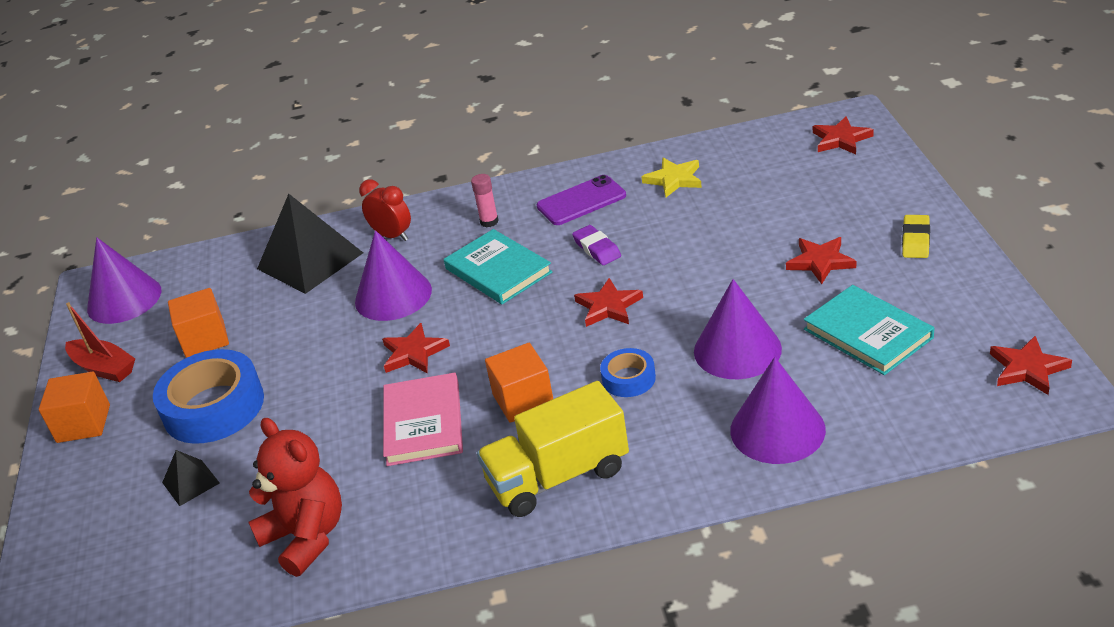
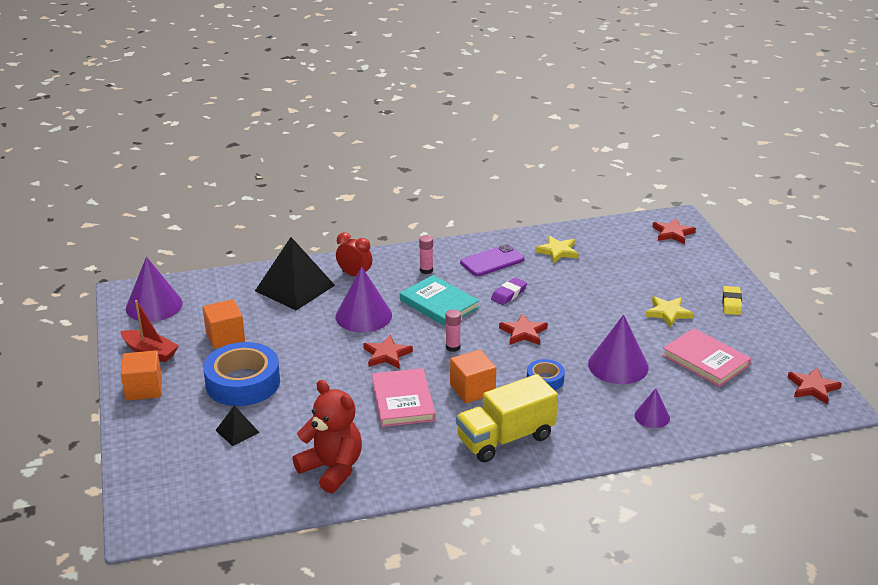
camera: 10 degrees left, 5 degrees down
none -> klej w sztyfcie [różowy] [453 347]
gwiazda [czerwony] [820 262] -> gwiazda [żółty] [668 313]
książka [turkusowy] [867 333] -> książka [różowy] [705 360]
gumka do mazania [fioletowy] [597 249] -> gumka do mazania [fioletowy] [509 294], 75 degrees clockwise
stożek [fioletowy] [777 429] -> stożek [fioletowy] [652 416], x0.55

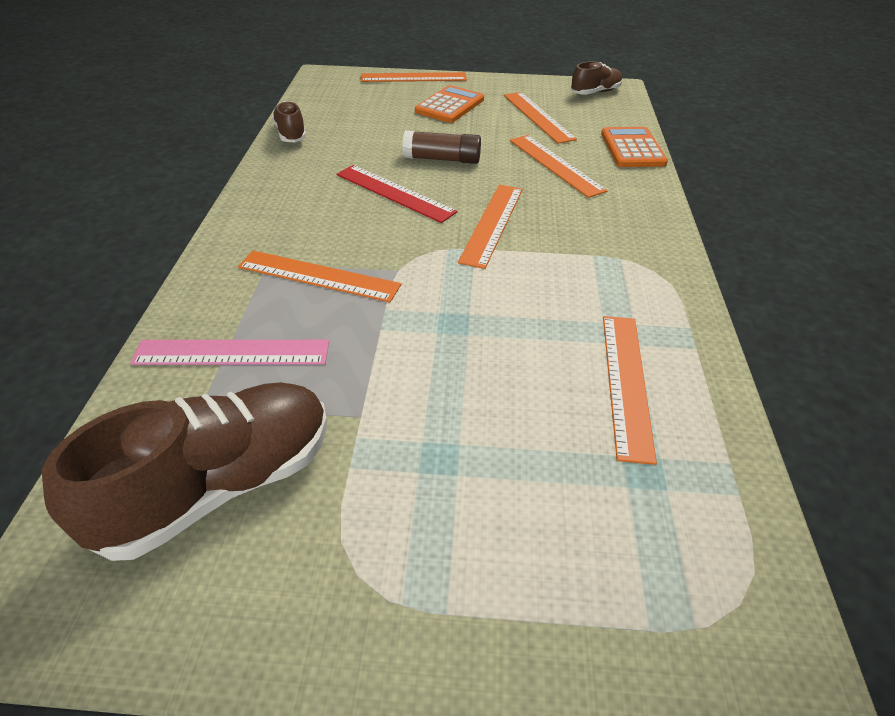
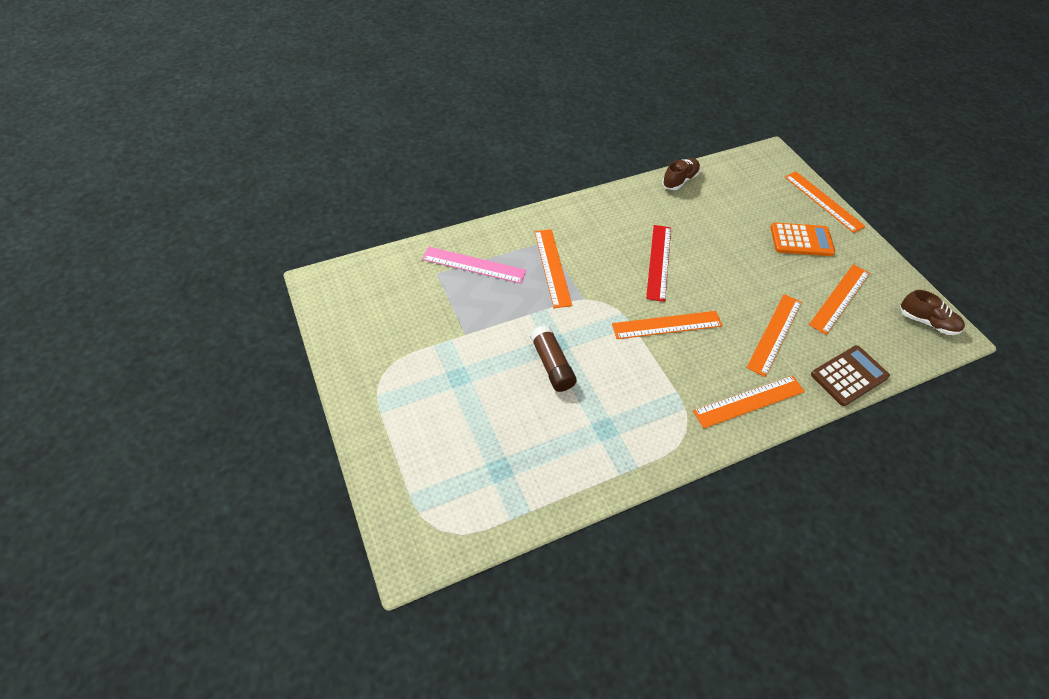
camera: 60 degrees right, 10 degrees up
but [brązowy] [219 486] -> none
klej w sztyfcie [brązowy] [442 159] -> klej w sztyfcie [brązowy] [552 365], move
linijka [pomarańczowy] [626 383] -> linijka [pomarańczowy] [749 401], move
kalkulator [pomarańczowy] [632 148] -> kalkulator [brązowy] [849 376]
linijka [różowy] [232 352] -> linijka [różowy] [474 265], 45 degrees counterclockwise

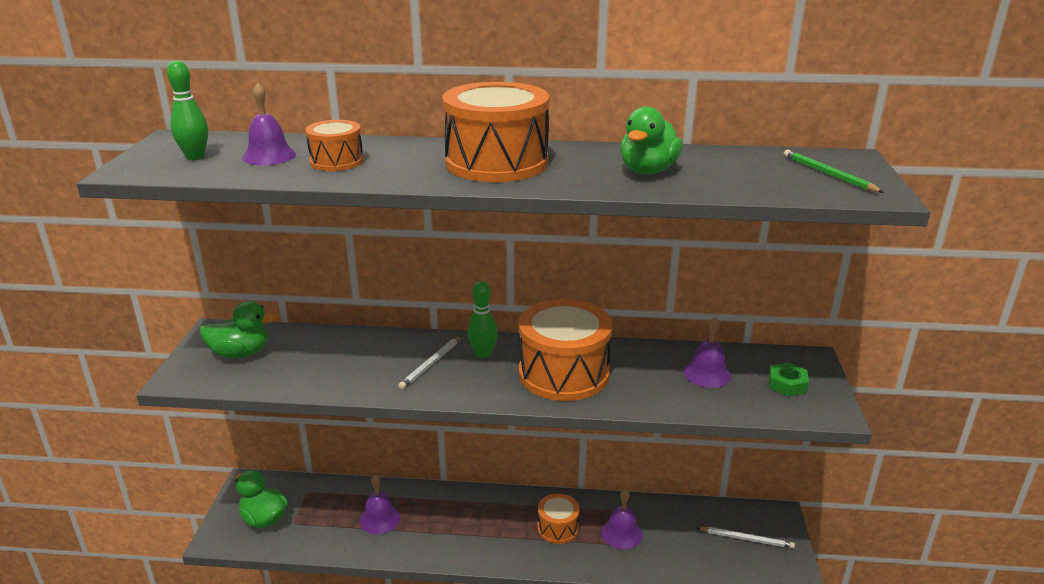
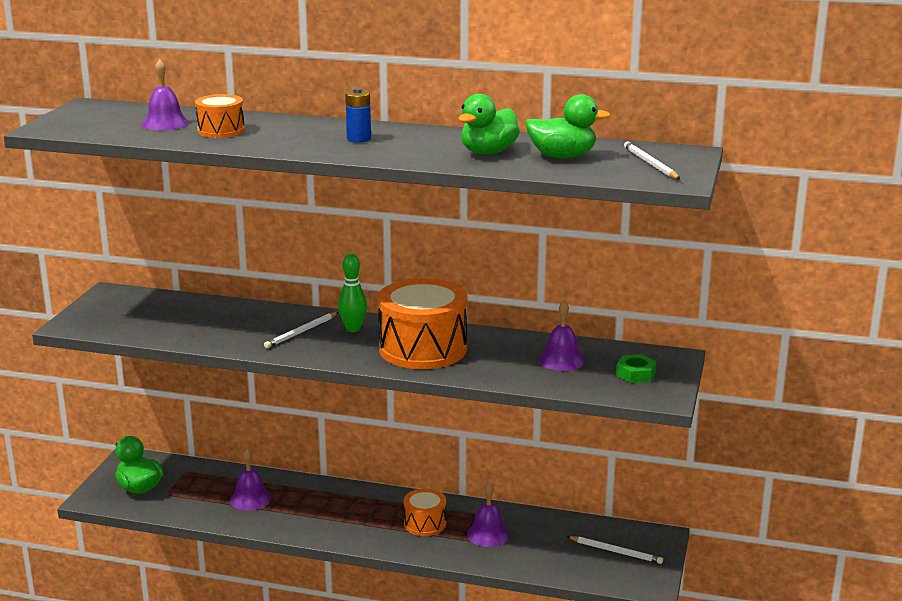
camera: 10 degrees right, 5 degrees down
kręgiel [zielony] [195 157] -> none
kaczka [zielony] [240 353] -> kaczka [zielony] [562 156], move
bęben [pomarańczowy] [496 163] -> bateria [niebieski] [359 139]
ołówek [zielony] [828 174] -> ołówek [biały] [650 164]

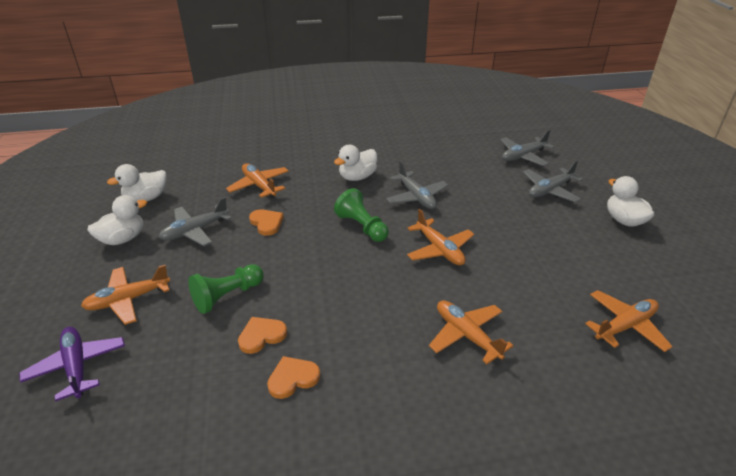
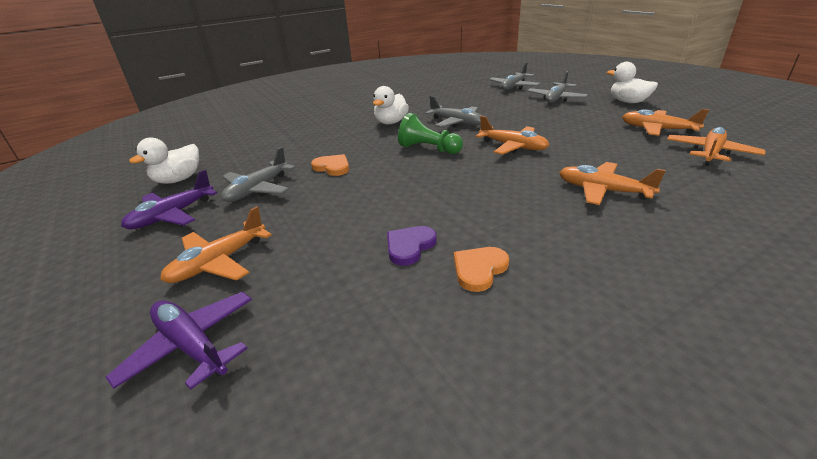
camera: 20 degrees left, 5 degrees down
pionek [zielony] [227 296] -> none
samolot [pomarańczowy] [259 186] -> samolot [pomarańczowy] [657 129], move
kaczka [biały] [123 239] -> samolot [fioletowy] [172 215]
serce [pomarańczowy] [261 336] -> serce [fioletowy] [409 246]

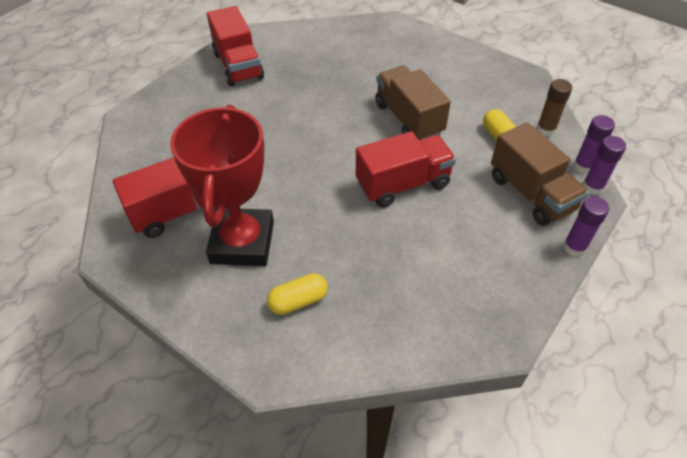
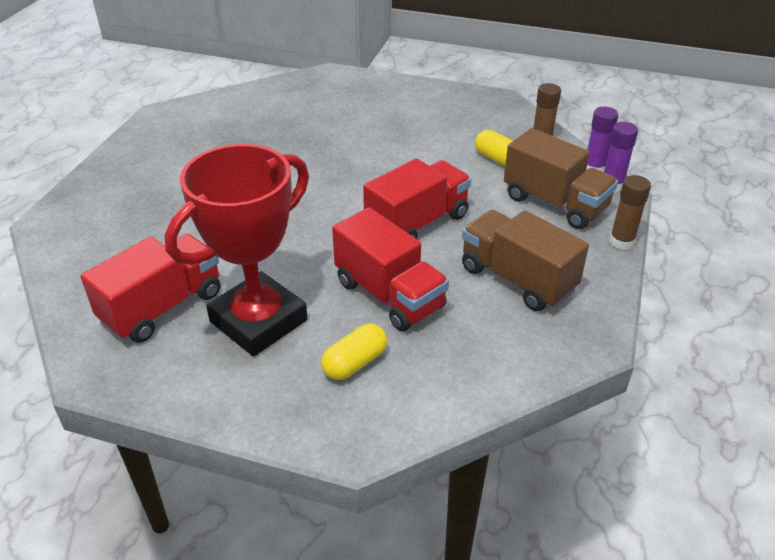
camera: 20 degrees left, 10 degrees down
ciężarówka [czerwony] [238 66] -> ciężarówka [czerwony] [389 295], move
ciężarówka [brązowy] [408 119] -> ciężarówka [brązowy] [517 279], move
klej w sztyfcie [fioletowy] [574 247] -> klej w sztyfcie [brązowy] [621 241]
puchar [czerwony] [242 242] -> puchar [czerwony] [258 321], 60 degrees clockwise

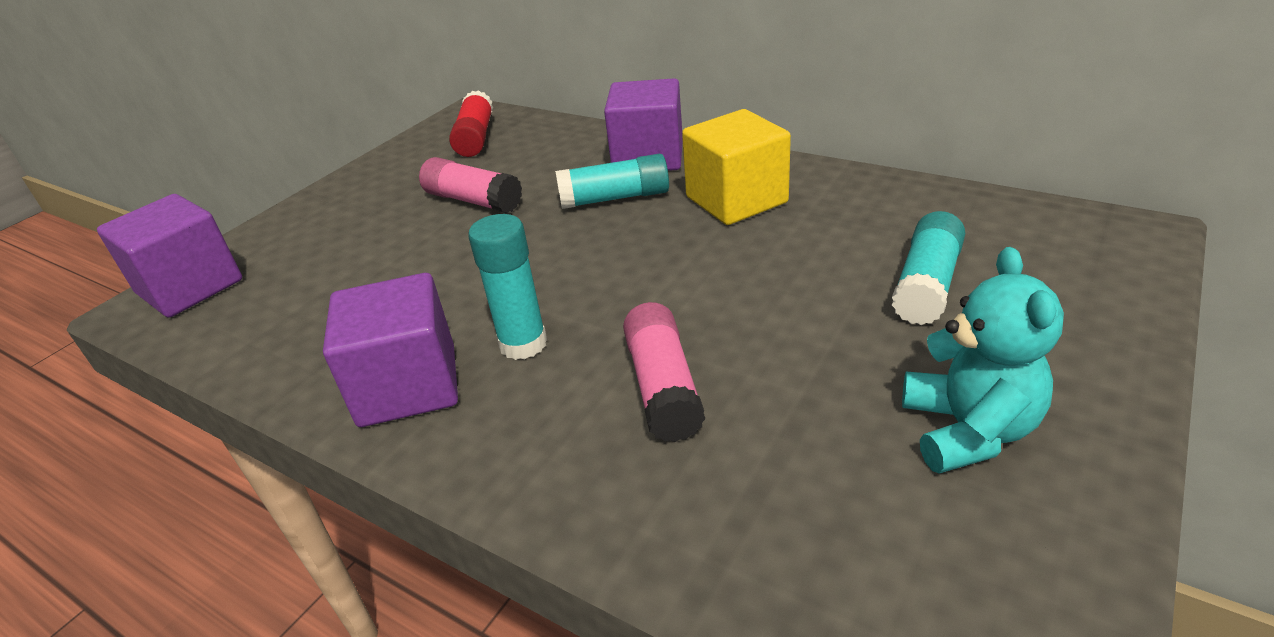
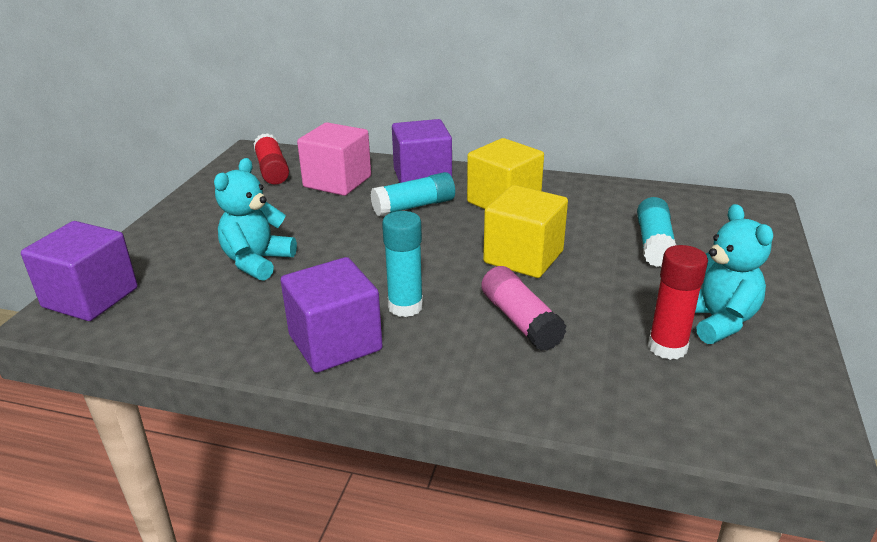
camera: 20 degrees left, 5 degrees down
klej w sztyfcie [różowy] [473 201] -> none
none -> miś [turkusowy] [257 262]
none -> sześcian [różowy] [337 182]
none -> sześcian [żółty] [523 257]
none -> klej w sztyfcie [czerwony] [667 347]

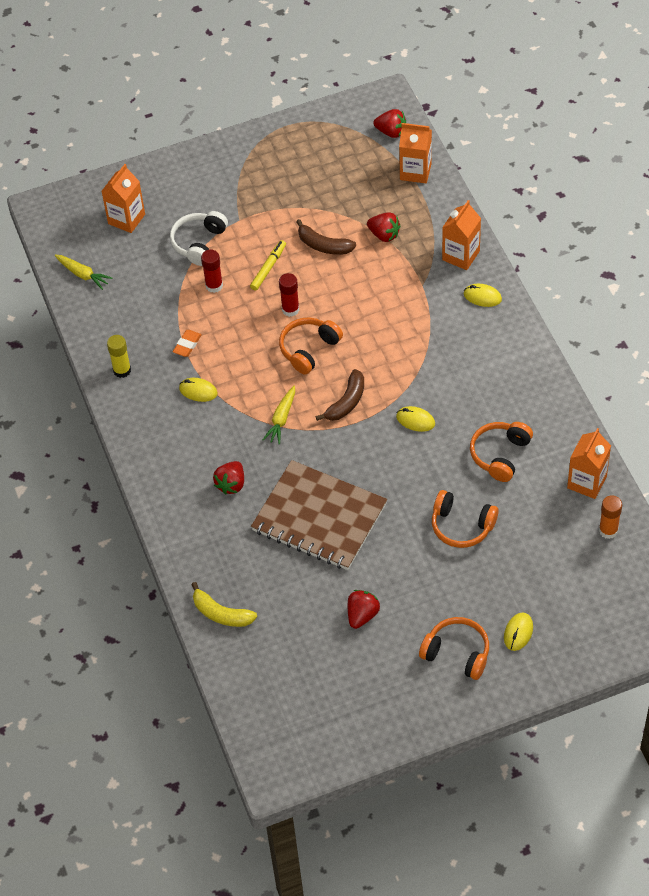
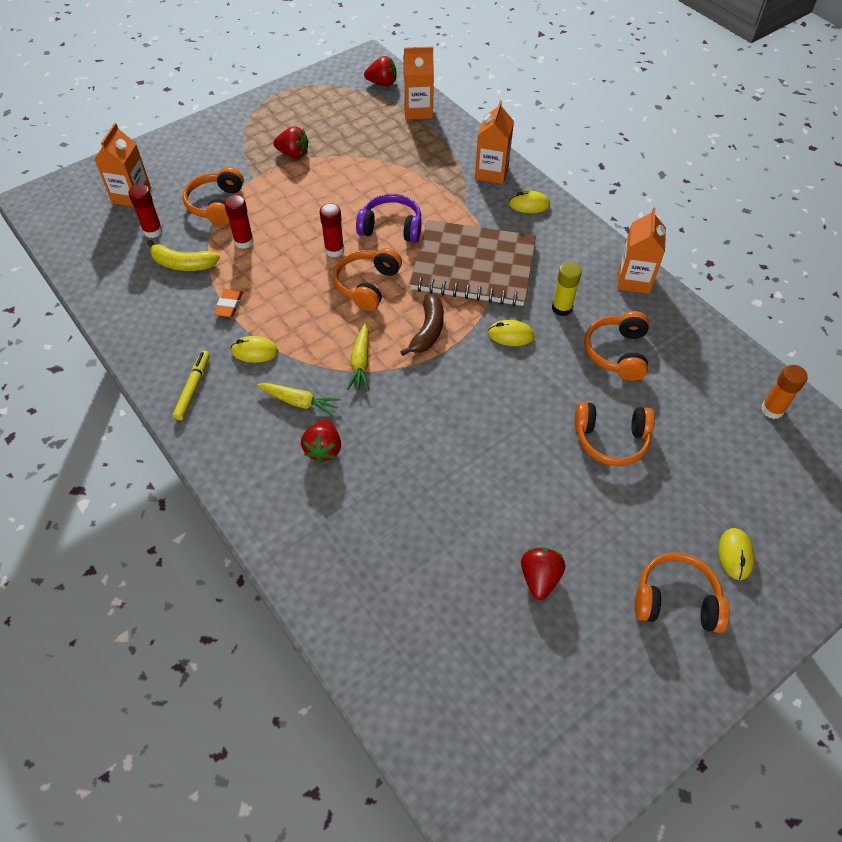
camera: 20 degrees left, 0 degrees up
banan [brązowy] [323 245] -> none
none -> klej w sztyfcie [czerwony] [153 231]
none -> słuchawki [fioletowy] [391 227]
marchewka [żółty] [82 274] -> marchewka [żółty] [299 402], move
klej w sztyfcie [żółty] [122 370] -> klej w sztyfcie [żółty] [561 308], move
banan [żółty] [221 613] -> banan [żółty] [183 264], move
flamaster [żółty] [268 268] -> flamaster [żółty] [193 388], move
zeszyt [brązowy] [319 518] -> zeszyt [brązowy] [473 266], move
truskawka [czerwony] [384 235] -> truskawka [czerwony] [293 154], move
karton mleka [pomarańczowy] [587 482] -> karton mleka [pomarańczowy] [634 280], move
słuchawki [biały] [199 243] -> słuchawki [pomarańczowy] [216 205]

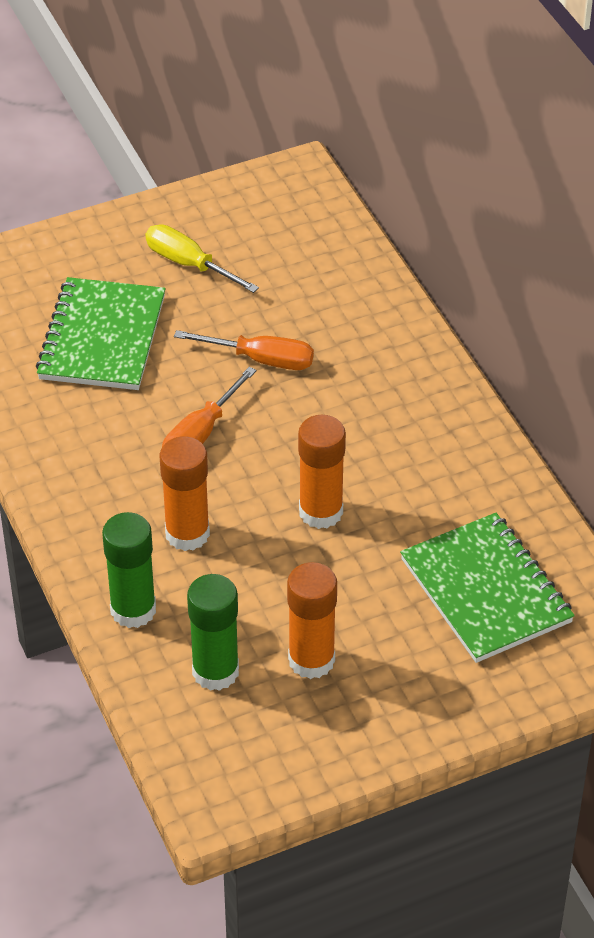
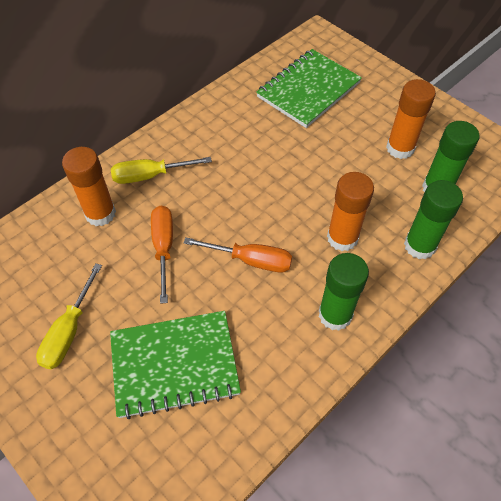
camera: 110 degrees left, 10 degrees up
none -> śrubokręt [żółty] [150 175]
none -> klej w sztyfcie [zielony] [335 315]
klej w sztyfcie [pomarańczowy] [321 512] -> klej w sztyfcie [pomarańczowy] [100 213], move

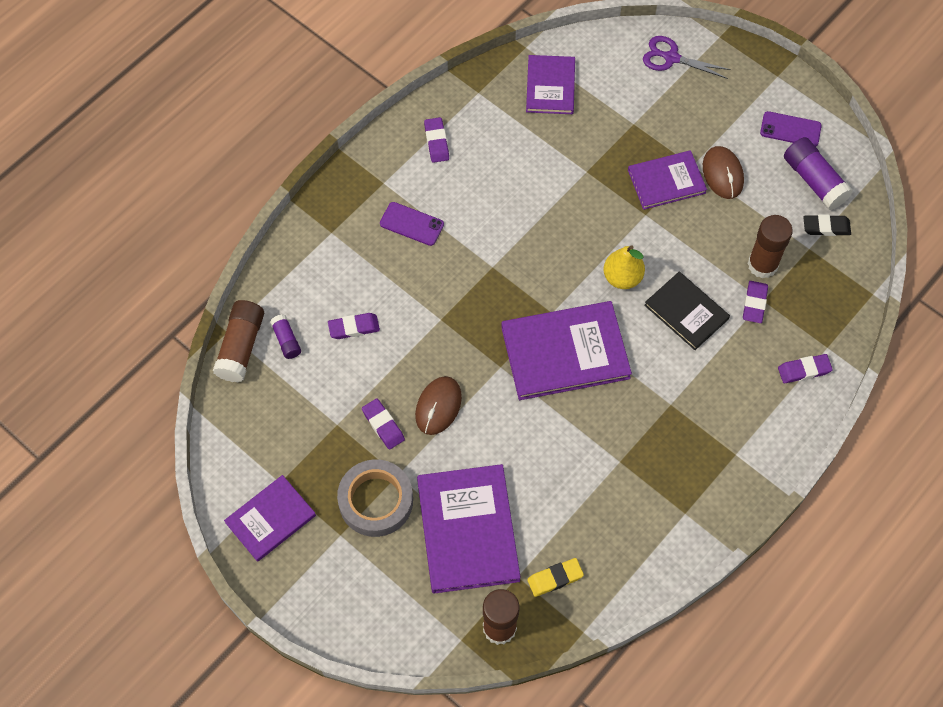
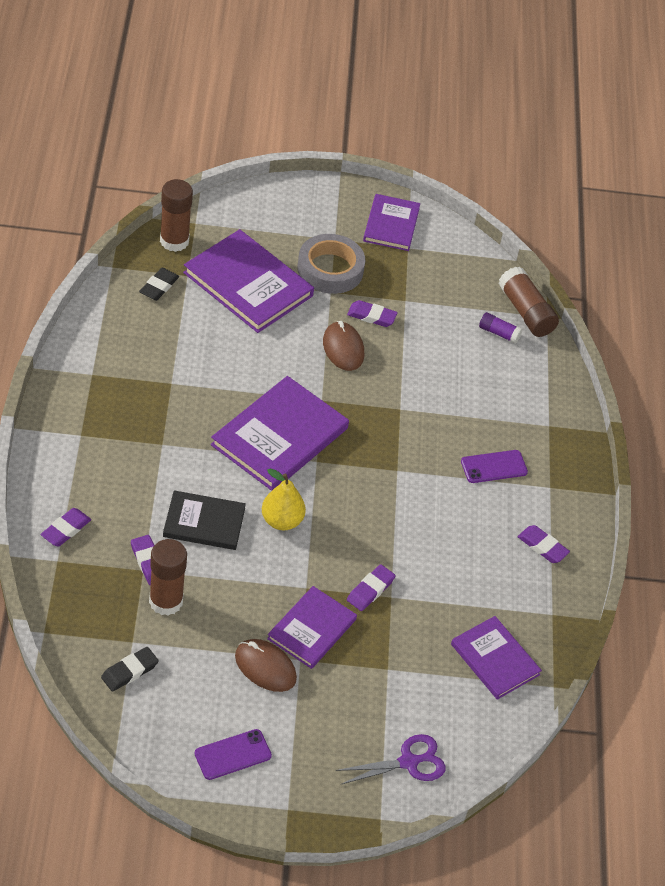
camera: 135 degrees right, 15 degrees down
klej w sztyfcie [fioletowy] [814 181] -> none
gumka do mazania [fioletowy] [354 328] -> gumka do mazania [fioletowy] [370 590], move
gumka do mazania [żółty] [555 578] -> gumka do mazania [czarny] [159 287]

